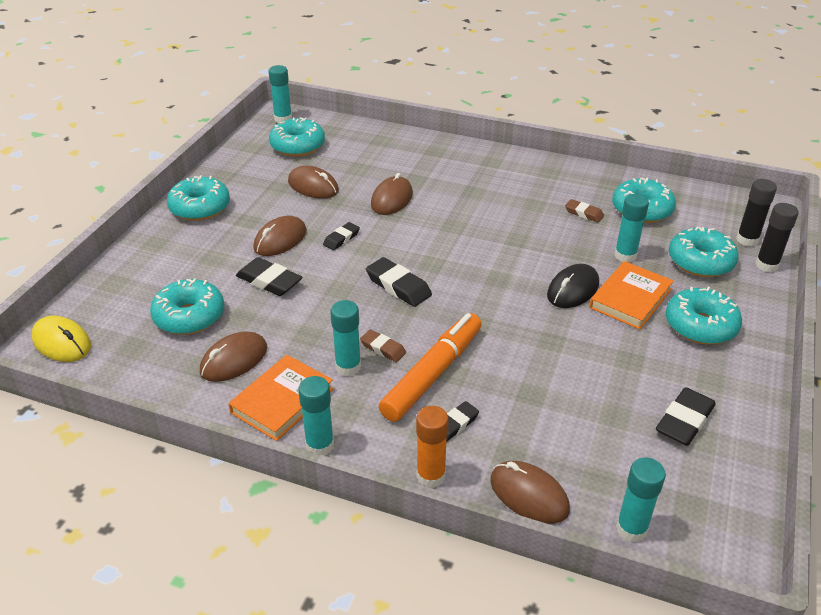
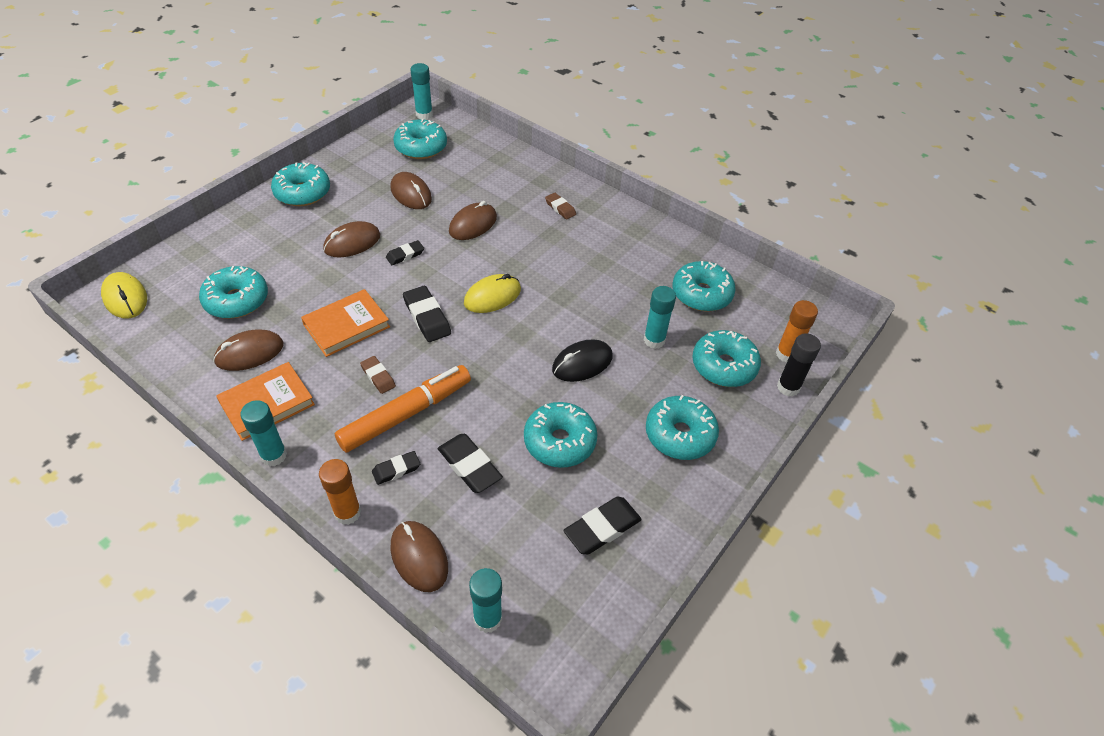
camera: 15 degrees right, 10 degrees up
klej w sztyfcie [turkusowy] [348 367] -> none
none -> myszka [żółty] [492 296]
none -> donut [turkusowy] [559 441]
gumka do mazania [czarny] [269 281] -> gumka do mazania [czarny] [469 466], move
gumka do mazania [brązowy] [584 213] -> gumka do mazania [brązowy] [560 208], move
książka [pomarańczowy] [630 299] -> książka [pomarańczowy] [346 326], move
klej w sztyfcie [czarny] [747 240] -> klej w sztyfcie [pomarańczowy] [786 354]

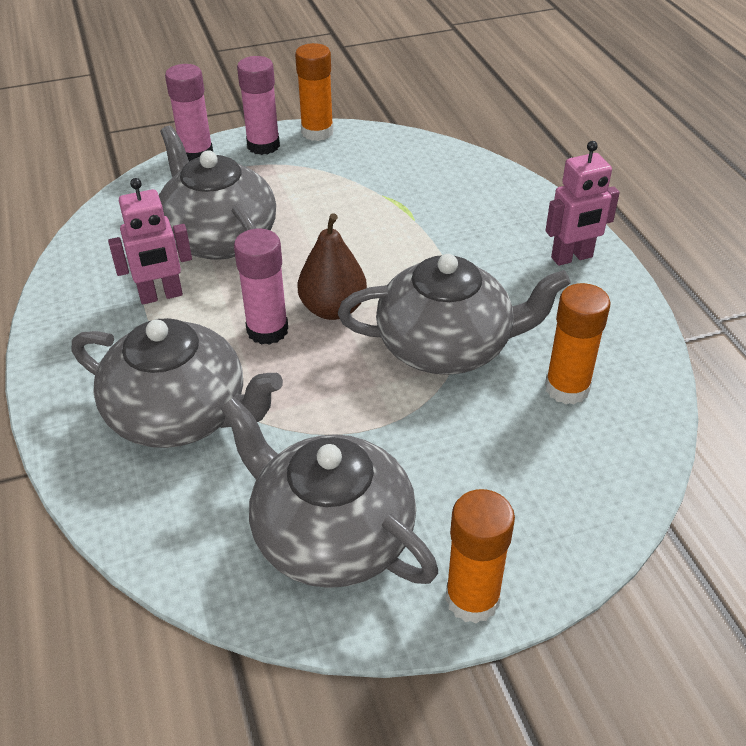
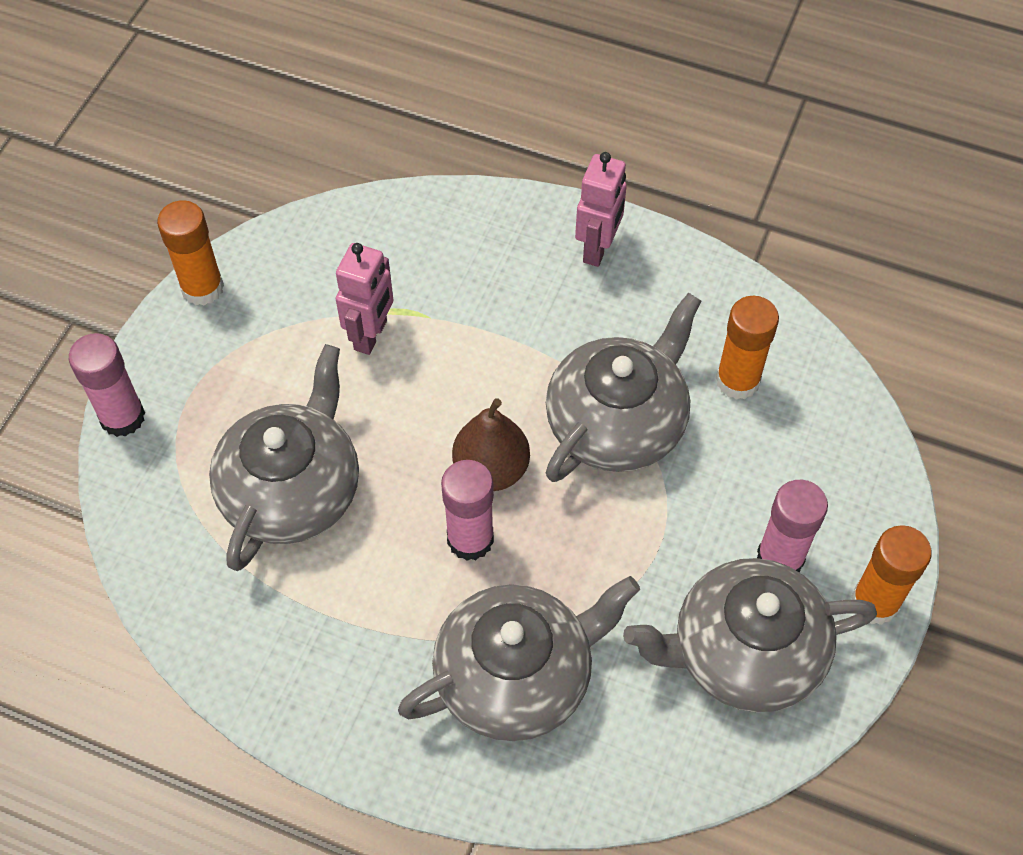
camera: 50 degrees left, 15 degrees up
robot [różowy] [161 296] -> robot [różowy] [371 335], move
klej w sztyfcie [różowy] [263 146] -> klej w sztyfcie [różowy] [780 558], move
imbryk [szary] [219 237] -> imbryk [szary] [292 490], 105 degrees clockwise

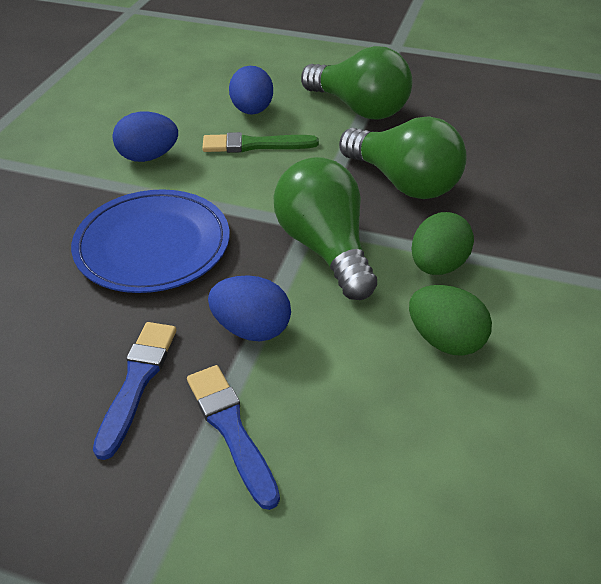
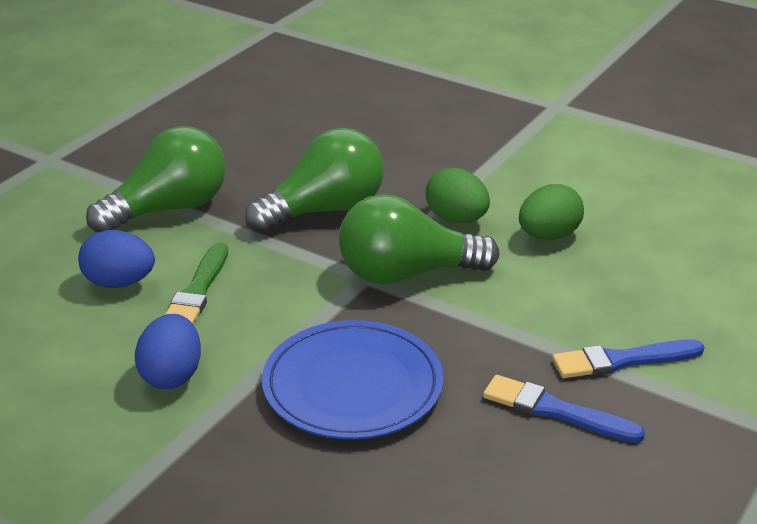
camera: 75 degrees left, 10 degrees down
jajko [niebieski] [251 329] -> none

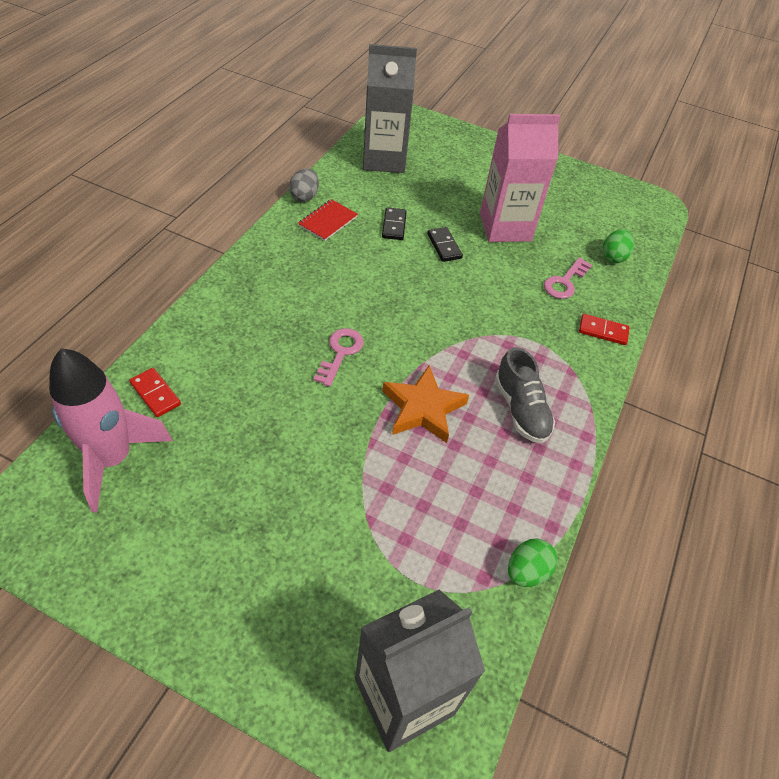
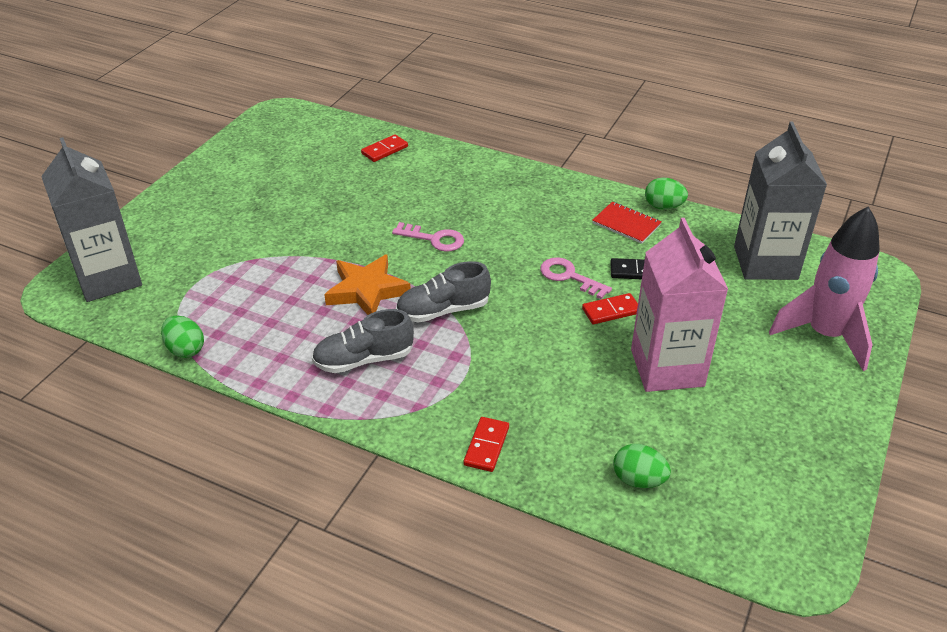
camera: 95 degrees right, 10 degrees down
none -> but [szary] [443 310]
rakieta [różowy] [113 459] -> rakieta [różowy] [825 335], move
klucz [różowy] [565 282] -> klucz [różowy] [569 277], move
jajko [szary] [304 196] -> jajko [zielony] [663 206]
kostka domina [czarny] [444 246] -> kostka domina [czerwony] [611 311]

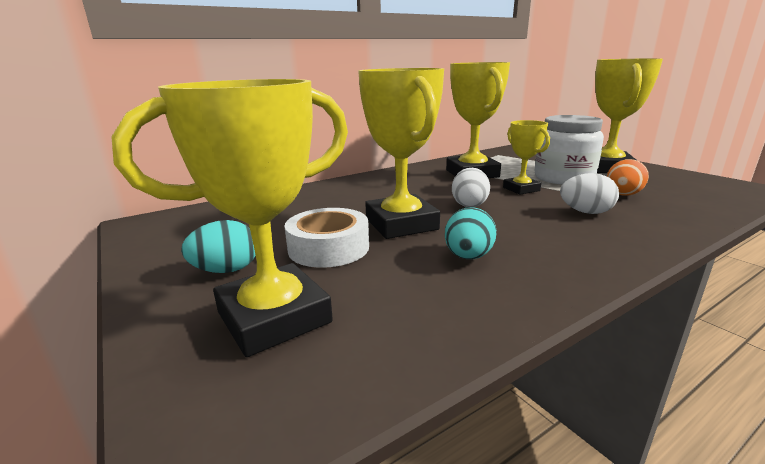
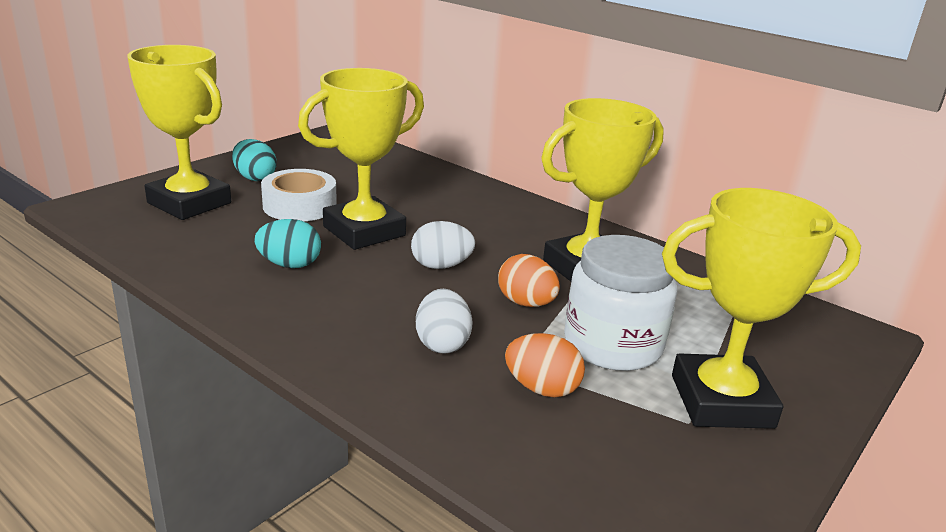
camera: 70 degrees right, 5 degrees up
puchar [żółty] [521 189] -> jajko [pomarańczowy] [526 303]

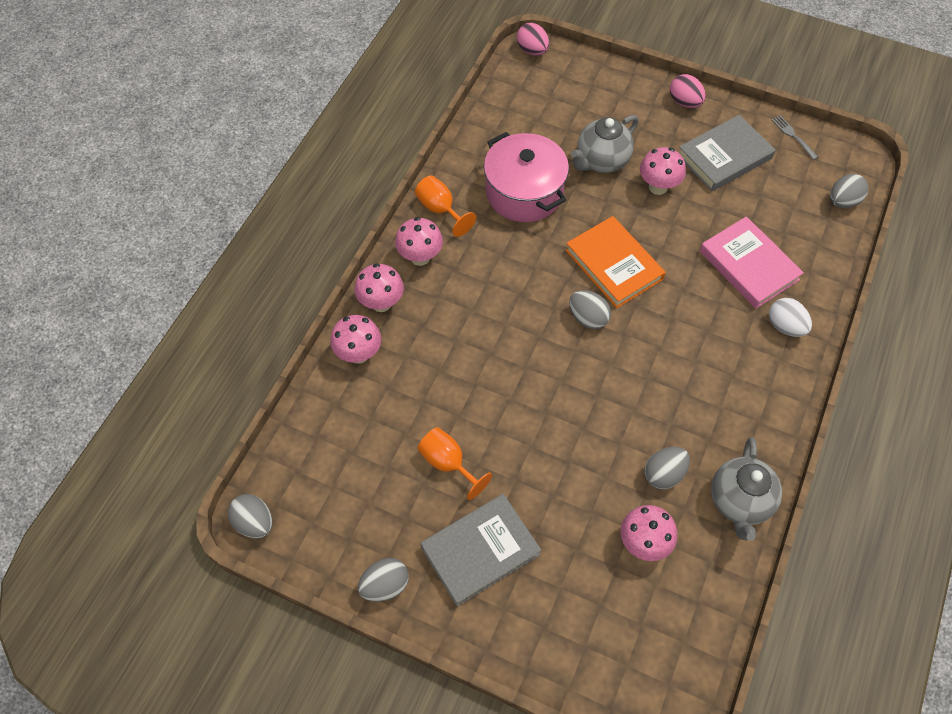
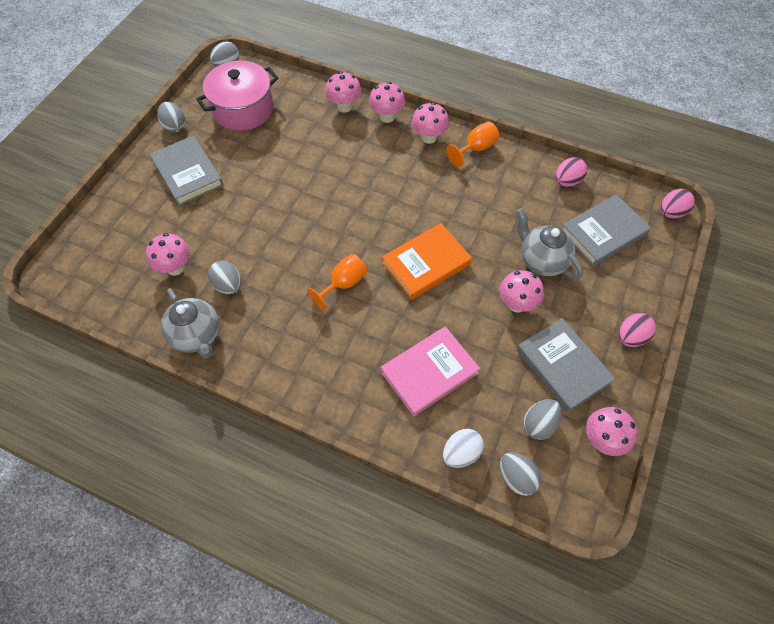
camera: 90 degrees right, 0 degrees up
none -> jajko [różowy] [567 181]
none -> książka [szary] [603 233]
kielich [pomarańczowy] [448 463] -> kielich [pomarańczowy] [343 284], move
garnek [różowy] [524 192] -> garnek [różowy] [243 109], move
jajko [szary] [588 318] -> jajko [szary] [539 424], move
jajko [biały] [785 326] -> jajko [biały] [461 453], move
widelec [szary] [793 136] -> grzyb [różowy] [602 440]
imbryk [szary] [739 502] -> imbryk [szary] [197 336], 135 degrees counterclockwise

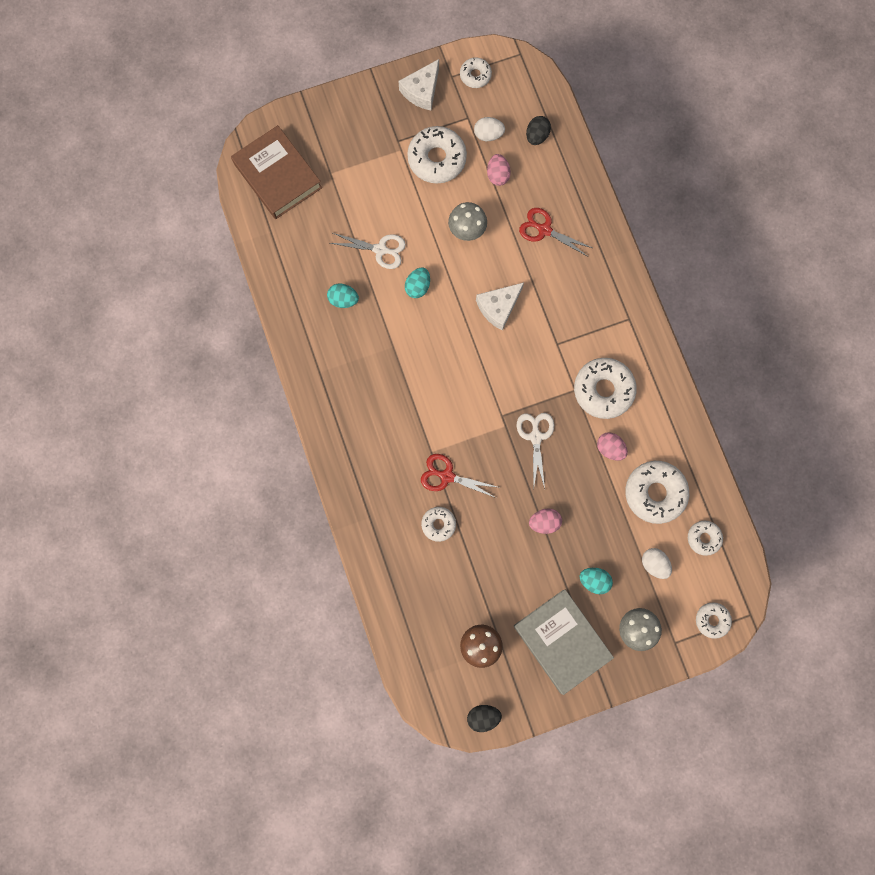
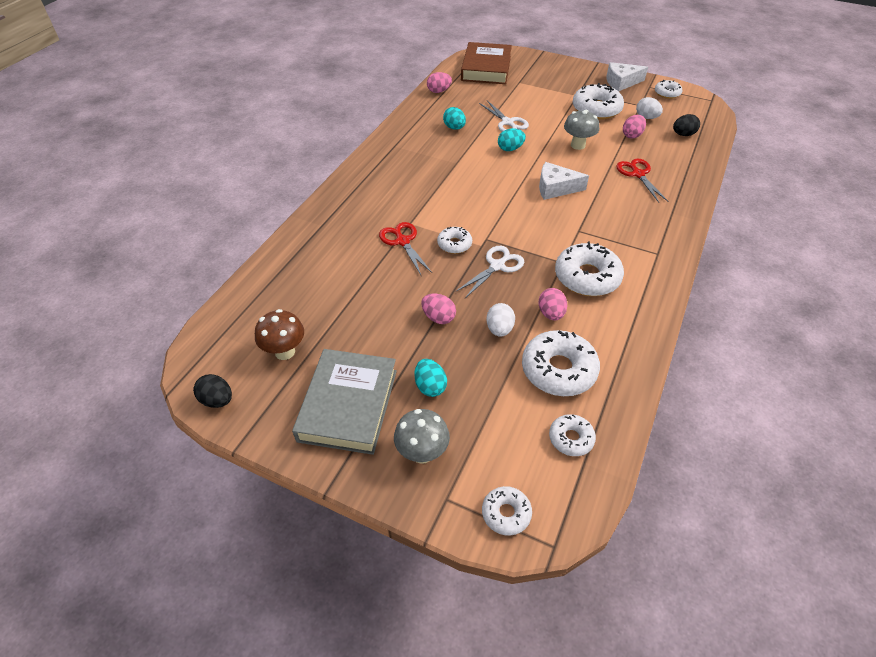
camera: 45 degrees right, 30 degrees down
none -> jajko [różowy] [439 91]
donut [biały] [438 524] -> donut [biały] [454 244], move
jajko [biały] [654 564] -> jajko [biały] [499 329], move

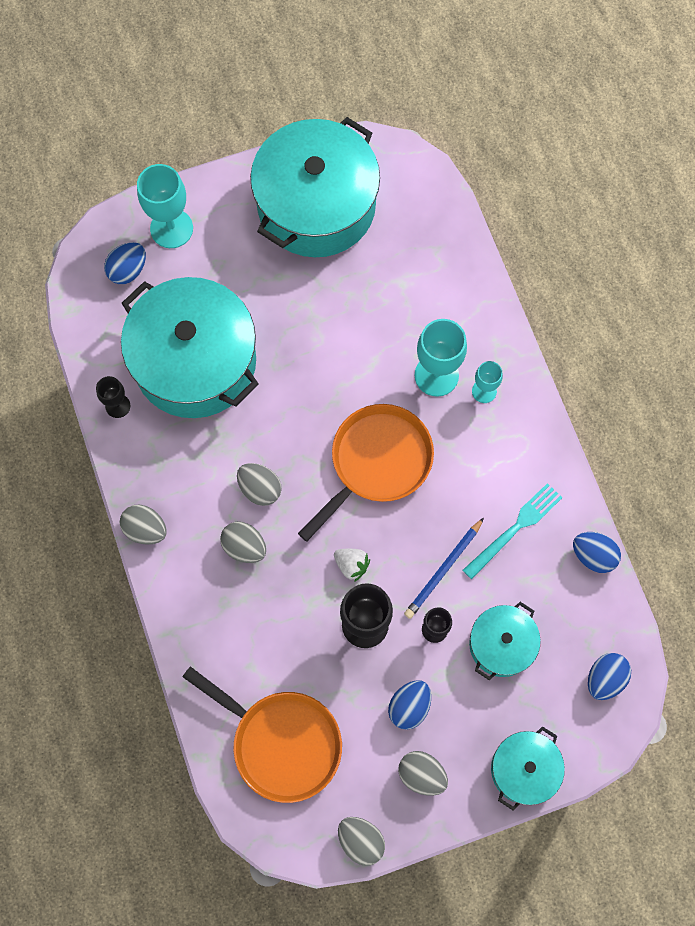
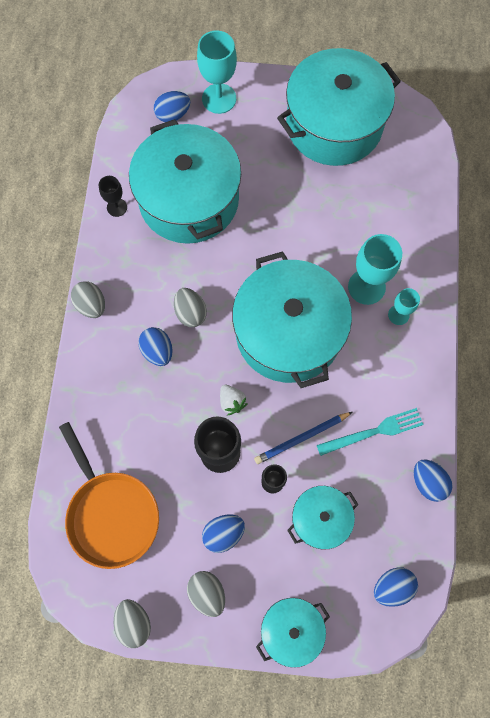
camera: 25 degrees right, 0 degrees up
patelnia [pomarańczowy] [376 462] -> garnek [turkusowy] [288 332]
jajko [szary] [244 547] -> jajko [niebieski] [157 351]

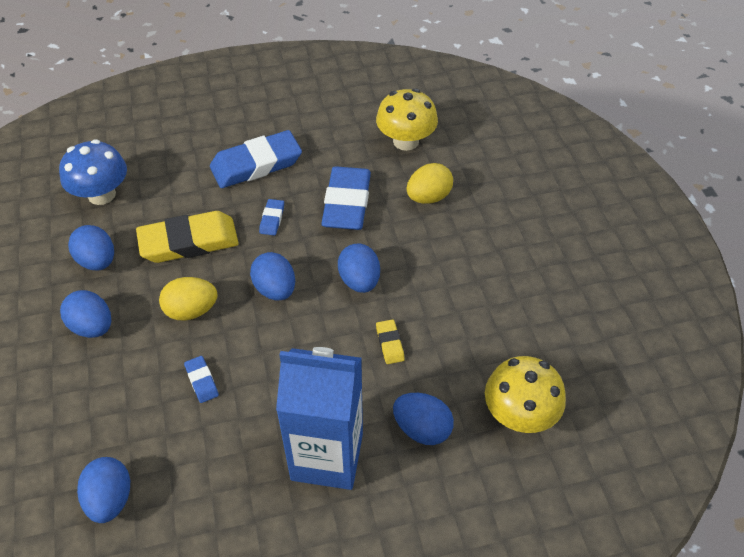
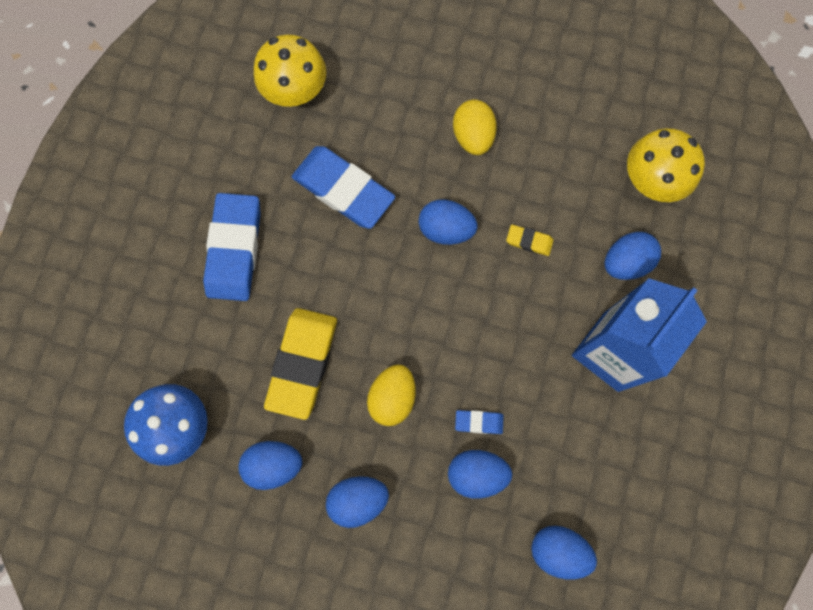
camera: 60 degrees left, 25 degrees up
gumka do mazania [niebieski] [272 219] -> none
jajko [niebieski] [275 289] -> jajko [niebieski] [476 473], move
jajko [żółty] [428 197] -> jajko [żółty] [473 136], move

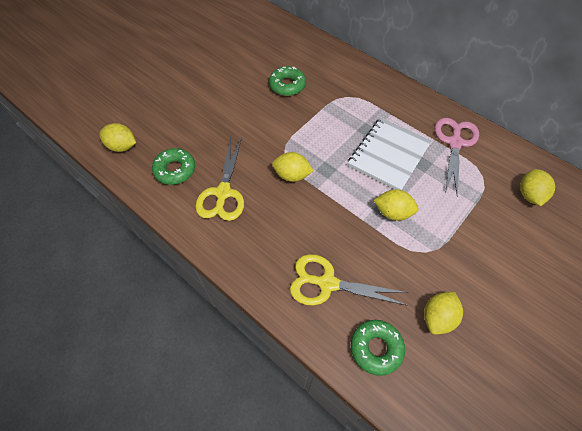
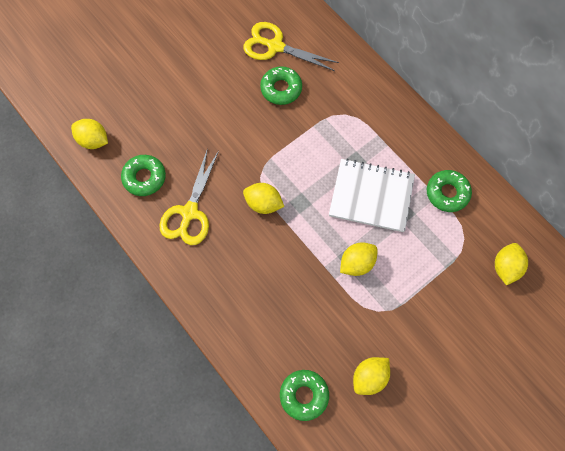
camera: 10 degrees right, 10 degrees up
nożyczki [żółty] [327 283] -> nożyczki [żółty] [275 46], move
nożyczki [różowy] [455 143] -> donut [zielony] [447 193]
zeszyt [biały] [389 155] -> zeszyt [biały] [371 196], 60 degrees clockwise
cytryna [żółty] [393 212] -> cytryna [żółty] [357 263], 60 degrees counterclockwise

